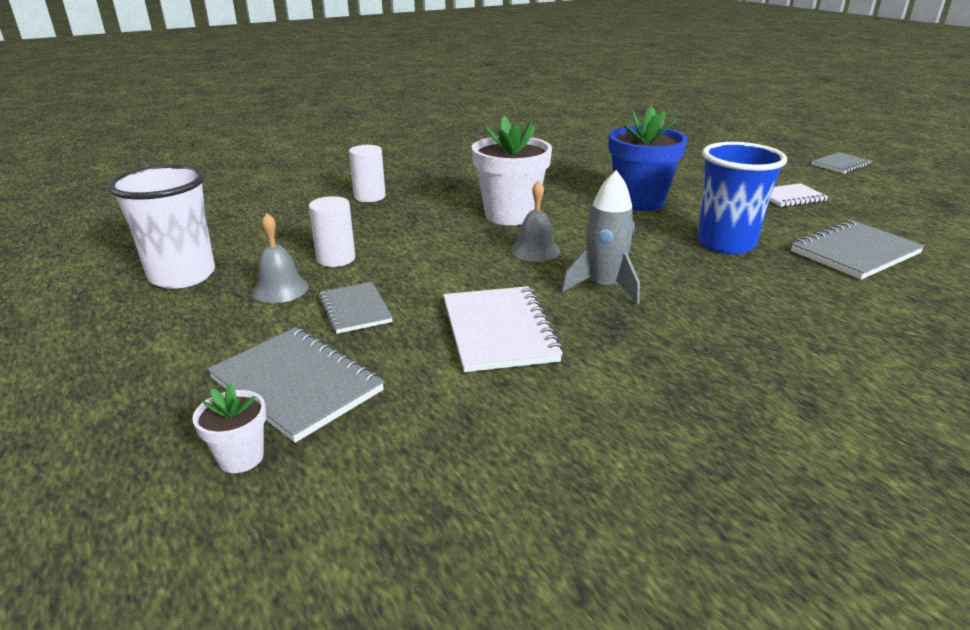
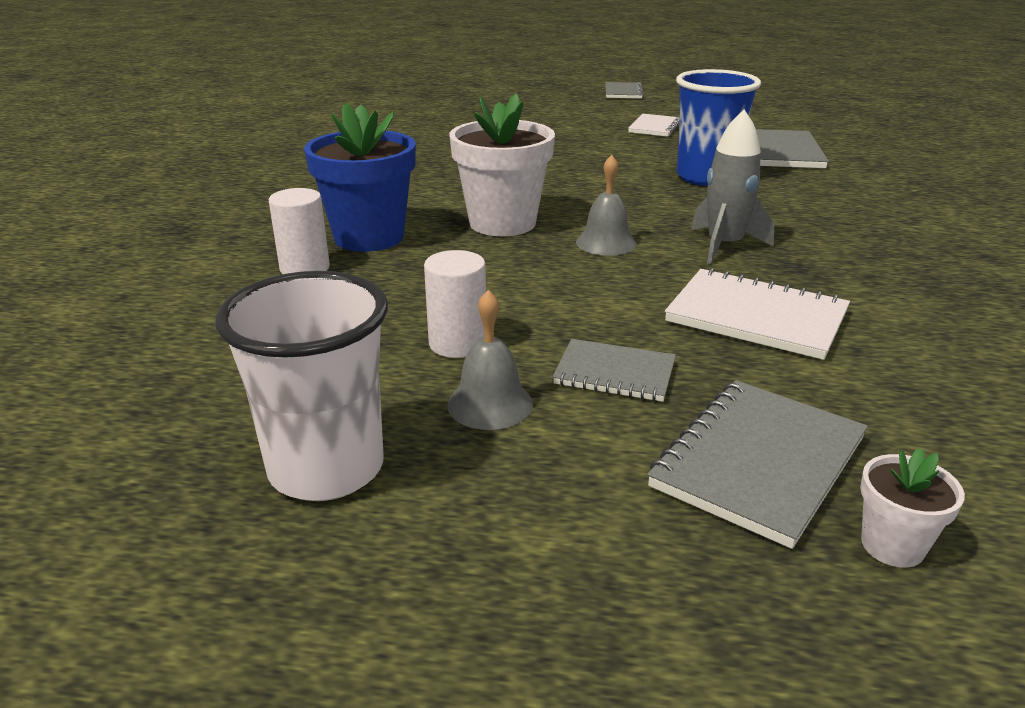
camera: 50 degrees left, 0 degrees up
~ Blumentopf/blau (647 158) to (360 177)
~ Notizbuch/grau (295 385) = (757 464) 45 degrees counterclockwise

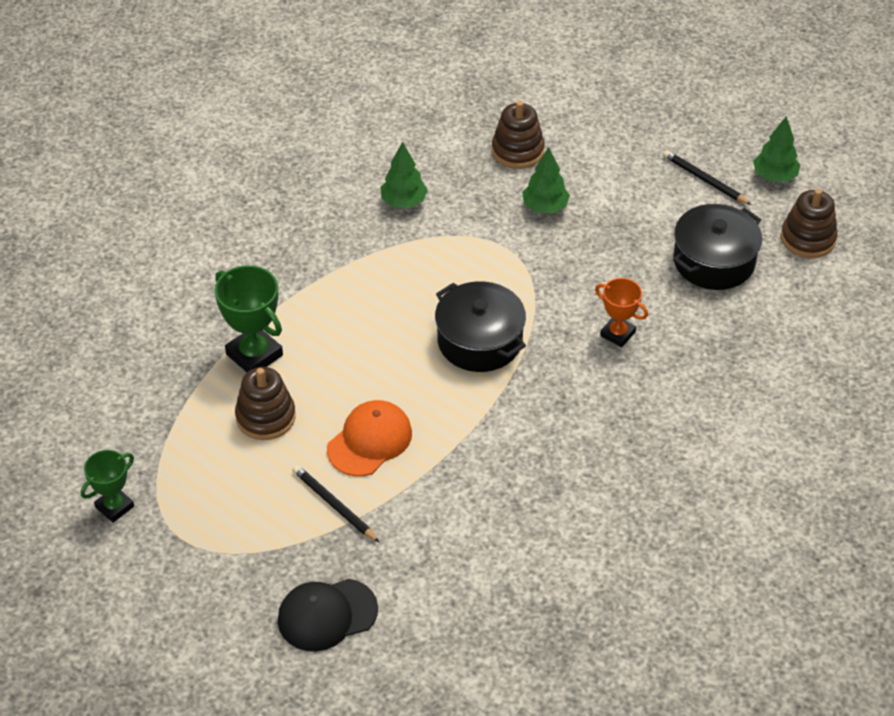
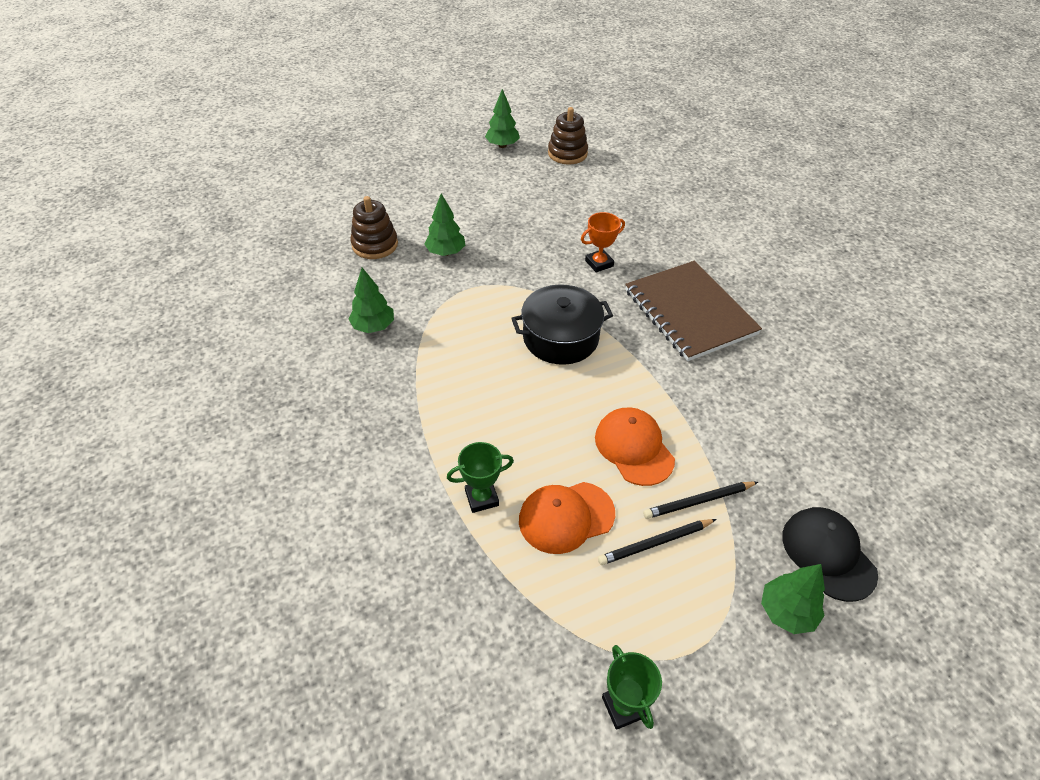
camera: 65 degrees left, 0 degrees up
~ Bleistift/schwarz (707 177) to (657 542)
- Kochtopf/schwarz (717 247)
~ Pokal/grün (249 318) = (480 477) x0.64
~ Stapelspielzeug/braun (265 403) to Kappe/orange (567 518)
~ Kappe/schwarz (328 615) = (830 554) 150 degrees clockwise
+ Notizbuch/braun (693 311)
+ Baum/grün (793 599)

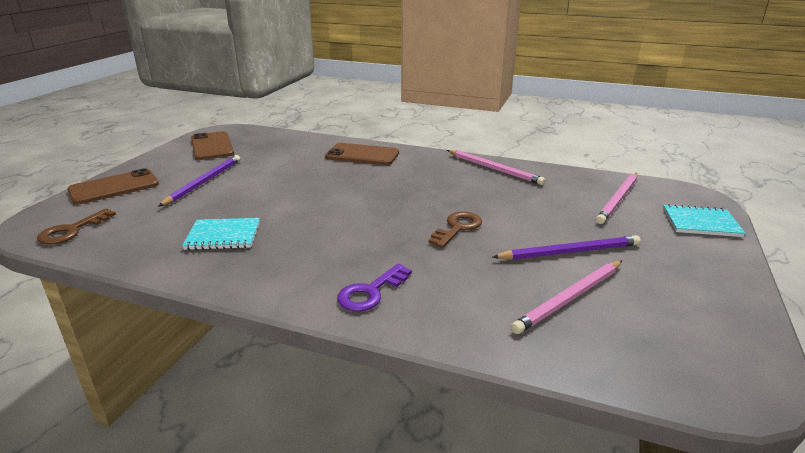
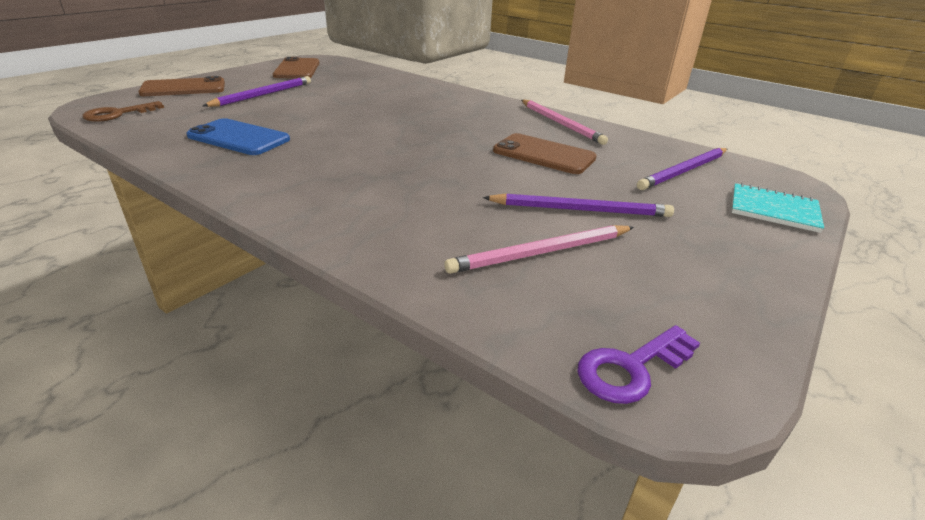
camera: 15 degrees right, 5 degrees up
~ Handy/braun (362 154) to (545 153)
~ Bleistift/rosa (616 198) to Bleistift/lila (682 169)
- Schlüssel/braun (455 230)
~ Notizbuch/türkis (221 234) to Handy/blau (238 136)
~ Schlüssel/lila (374 287) to (638 364)

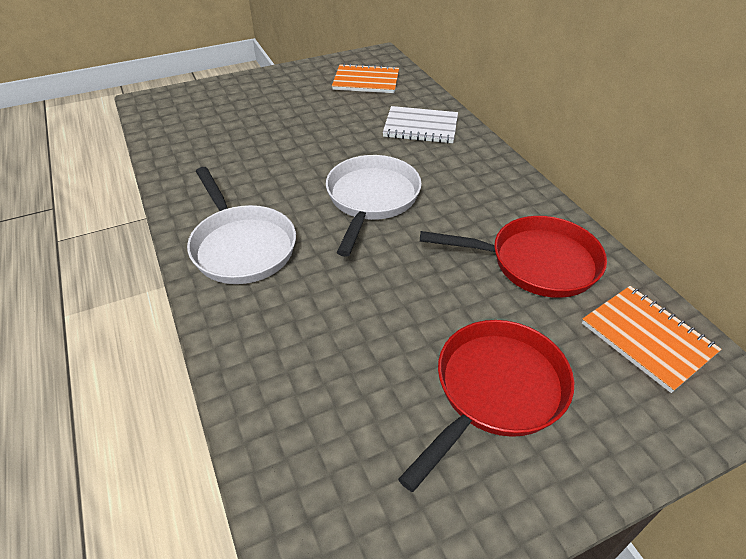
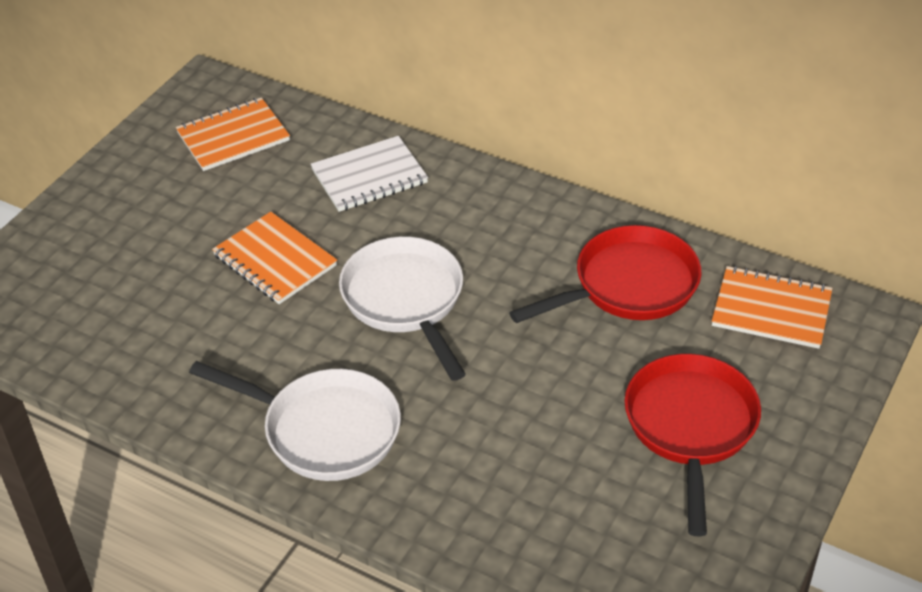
camera: 35 degrees left, 0 degrees up
+ Notizbuch/orange (274 258)

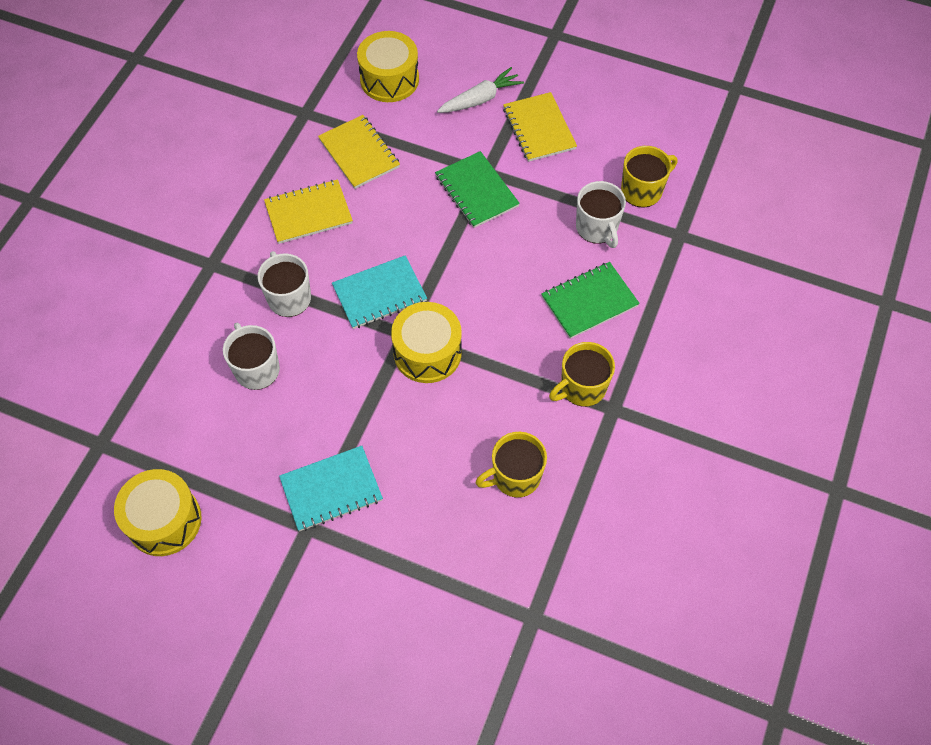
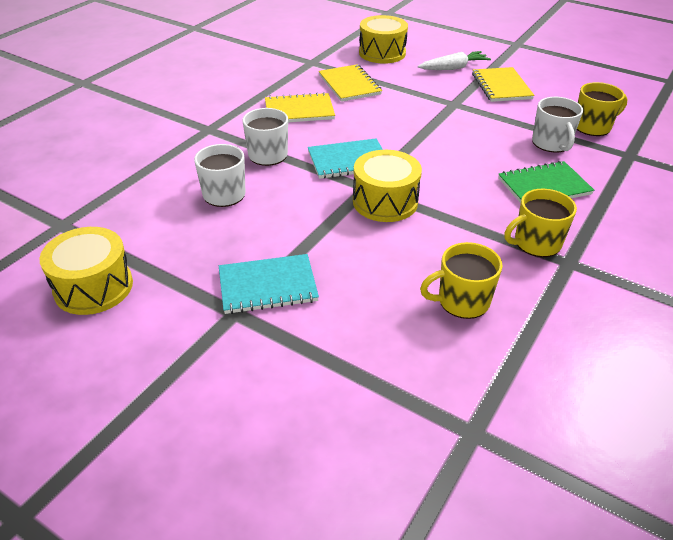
camera: 10 degrees right, 20 degrees down
- Notizbuch/grün (477 189)

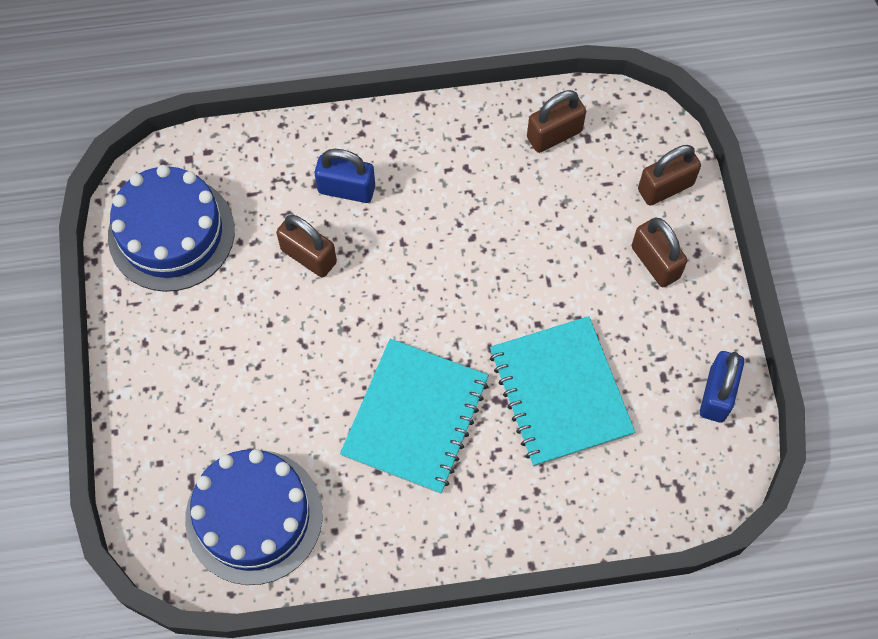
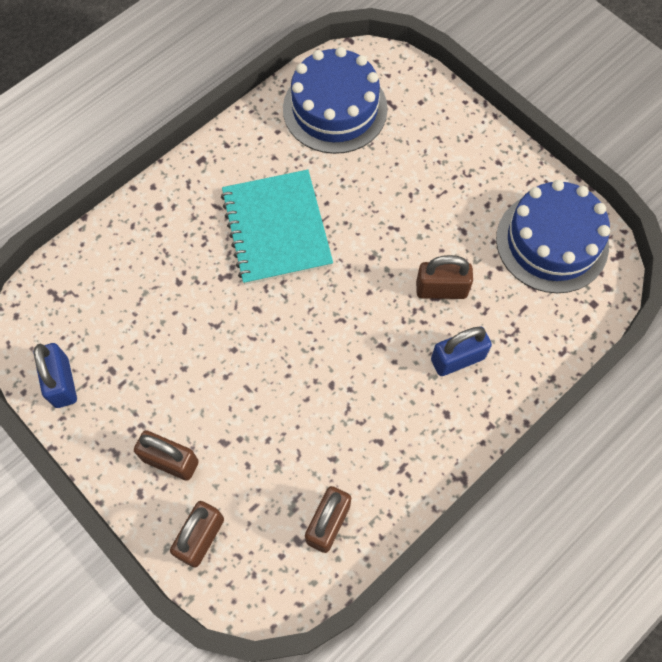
camera: 145 degrees right, 0 degrees up
- Notizbuch/türkis (562 391)

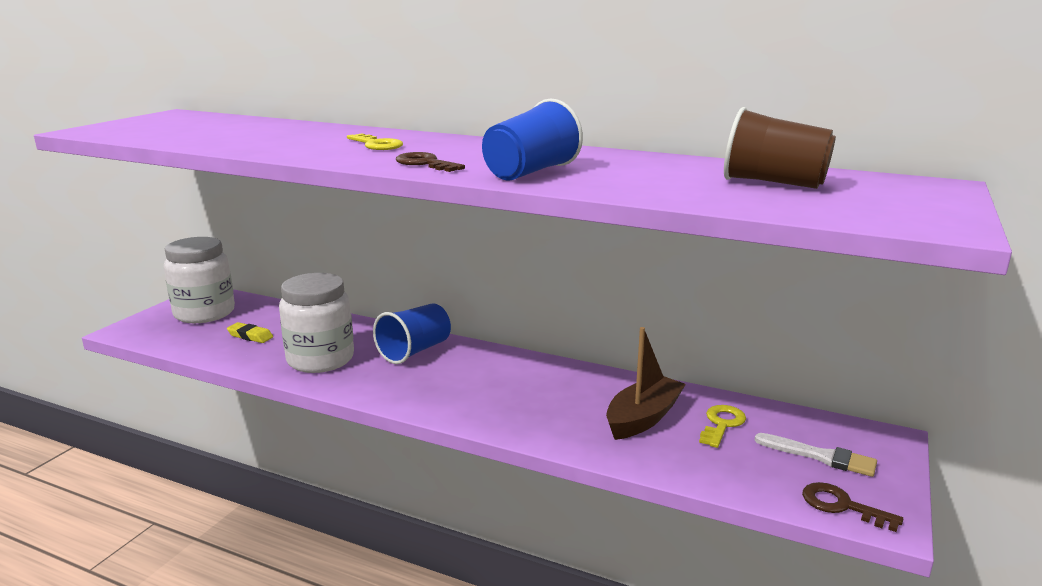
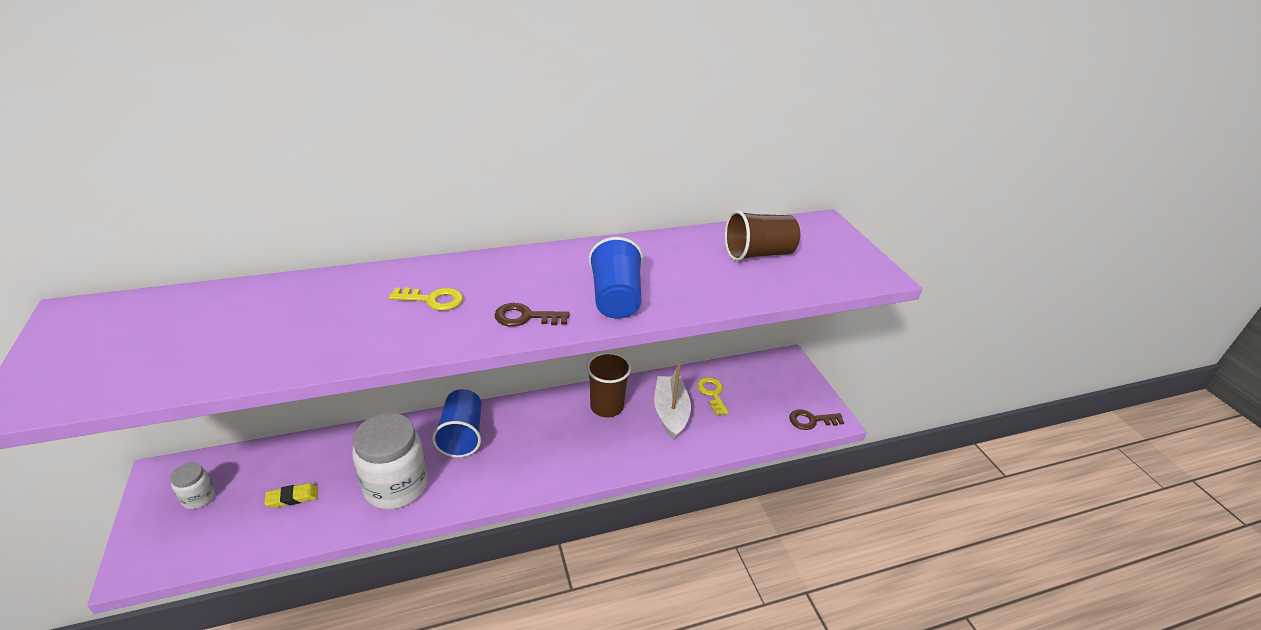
camera: 45 degrees left, 15 degrees up
~ Einmachglas/weiß (199 280) = (192 485) x0.48
~ Boot/braun (646 383) to Boot/weiß (672 401)
- Pinsel/weiß (816 455)
+ Becher/braun (608 384)

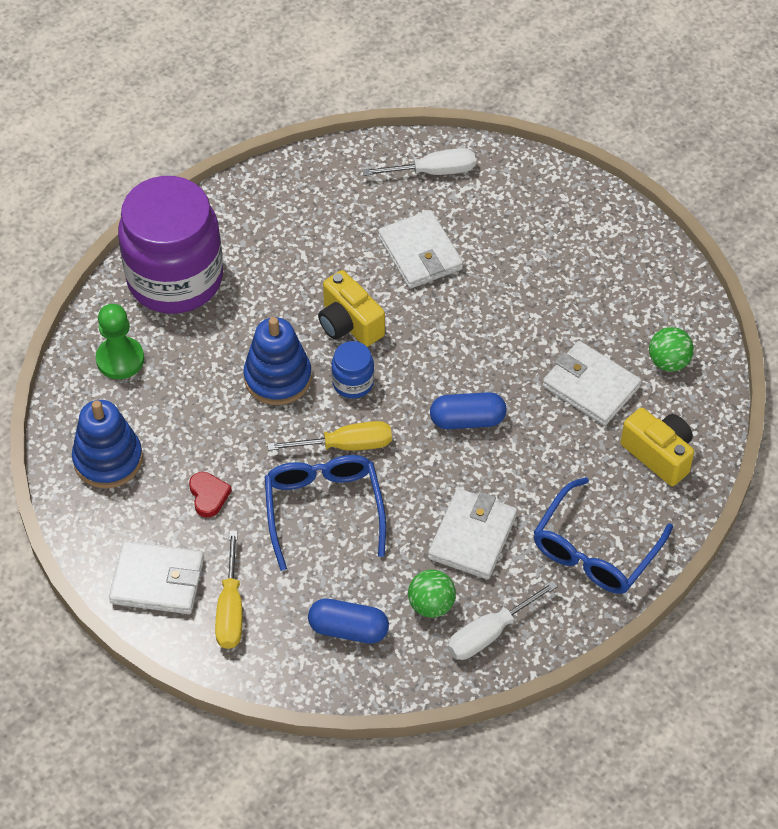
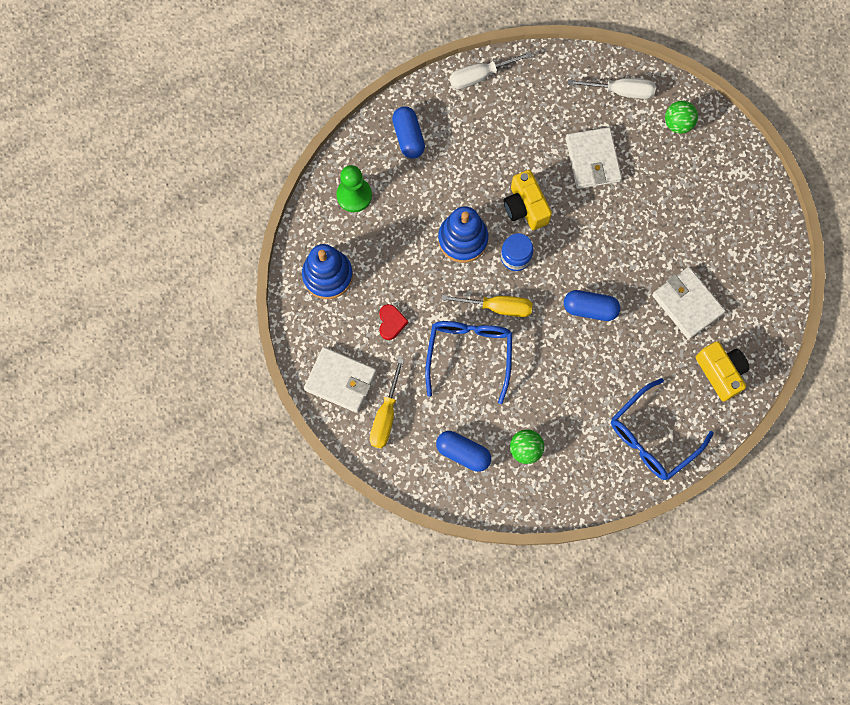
camera: 15 degrees right, 20 degrees up
~ Einmachglas/lila (170 245) to Kapsel/blau (408 132)
~ Ball/grün (671 349) to (681 117)
- Geldbörse/weiß (472 533)
~ Schraubenzieher/weiß (503 620) to (490 70)

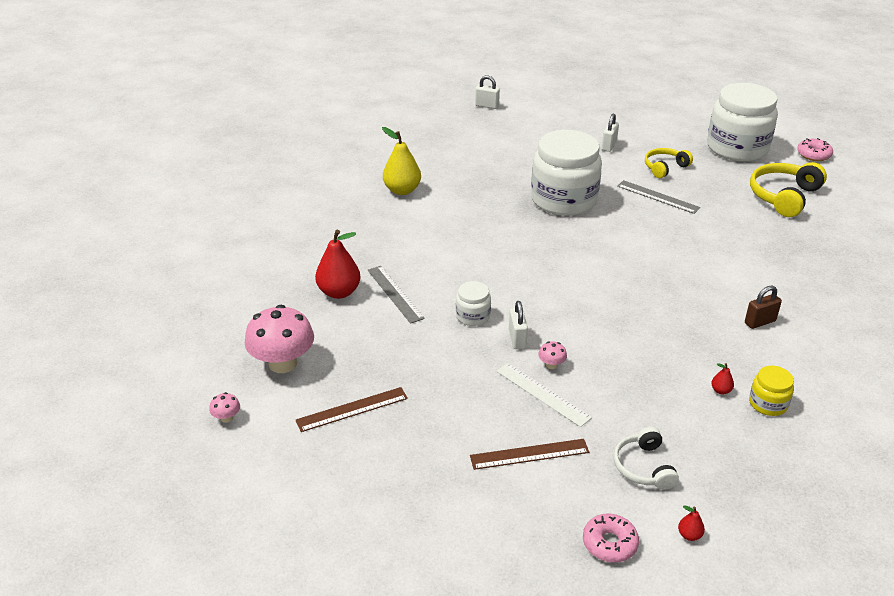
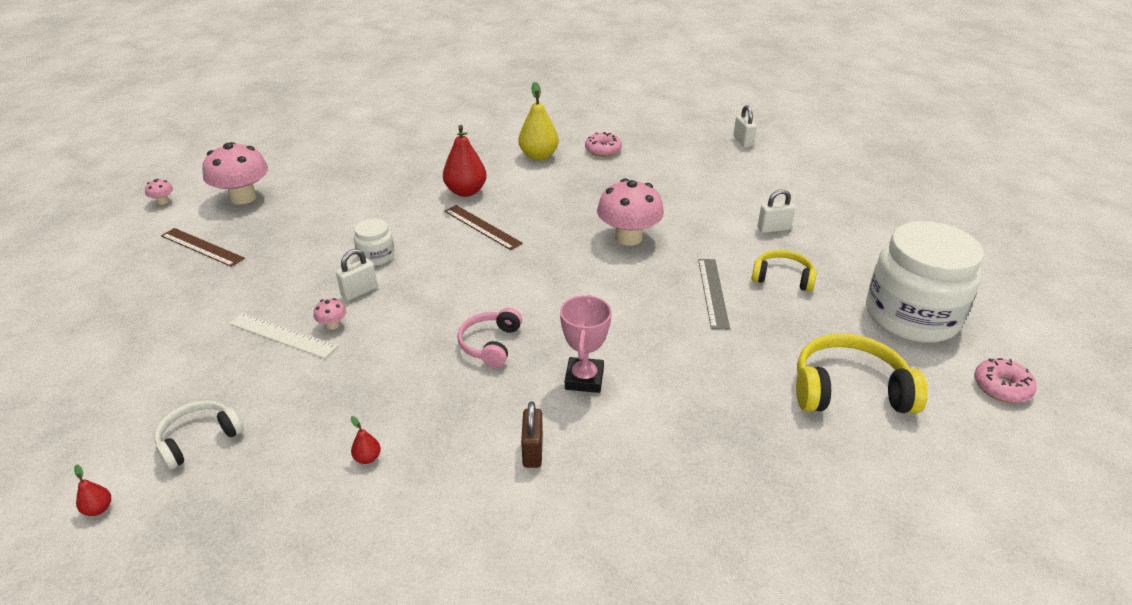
camera: 55 degrees right, 0 degrees up
~ Einmachglas/weiß (566 173) to Pilz/rosa (630 212)
~ Birne/rot (338 264) to (465 161)
- Lineal/grau (396 295)
~ Vorhängeschloss/braun (763 307) = (532 434) 60 degrees clockwise
~ Lineal/weiß (544 395) = (283 336) 75 degrees counterclockwise
- Einmachglas/gelb (771 391)
~ Lineal/braun (529 454) to (483 227)
~ Donut/rosa (611 538) to (603 144)
+ Pokal/rosa (586 344)
+ Kopfhörer/rosa (489 337)

